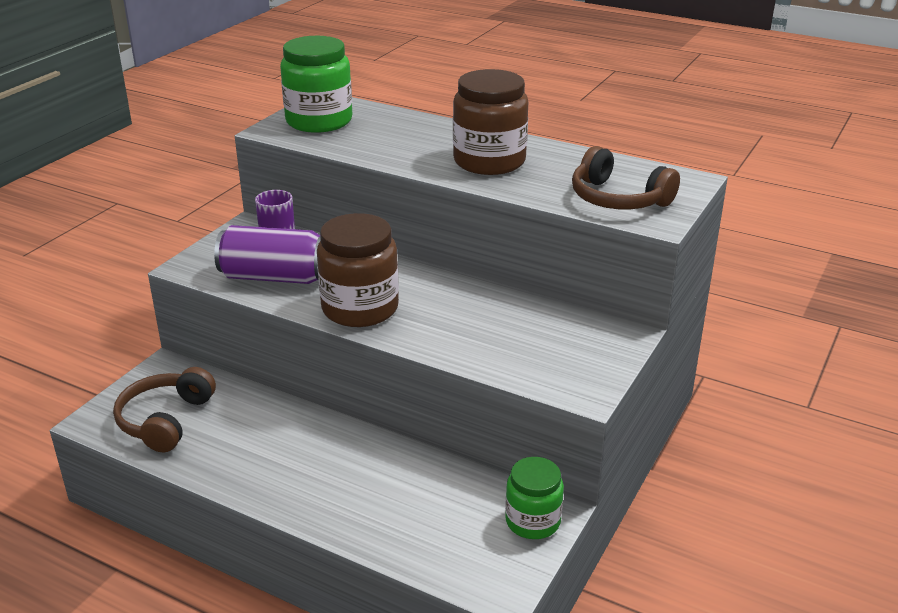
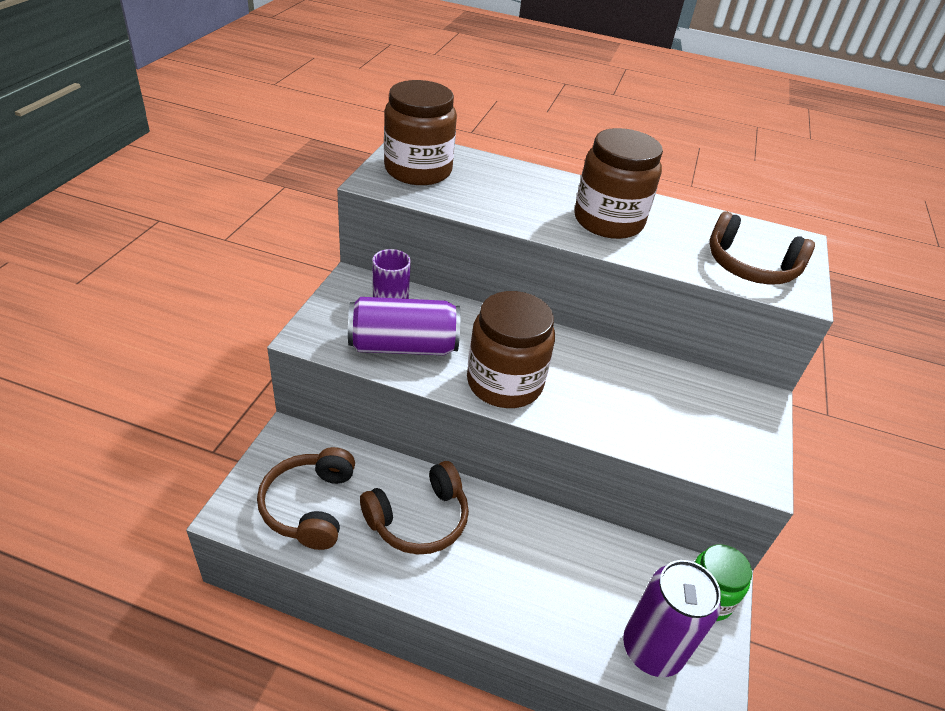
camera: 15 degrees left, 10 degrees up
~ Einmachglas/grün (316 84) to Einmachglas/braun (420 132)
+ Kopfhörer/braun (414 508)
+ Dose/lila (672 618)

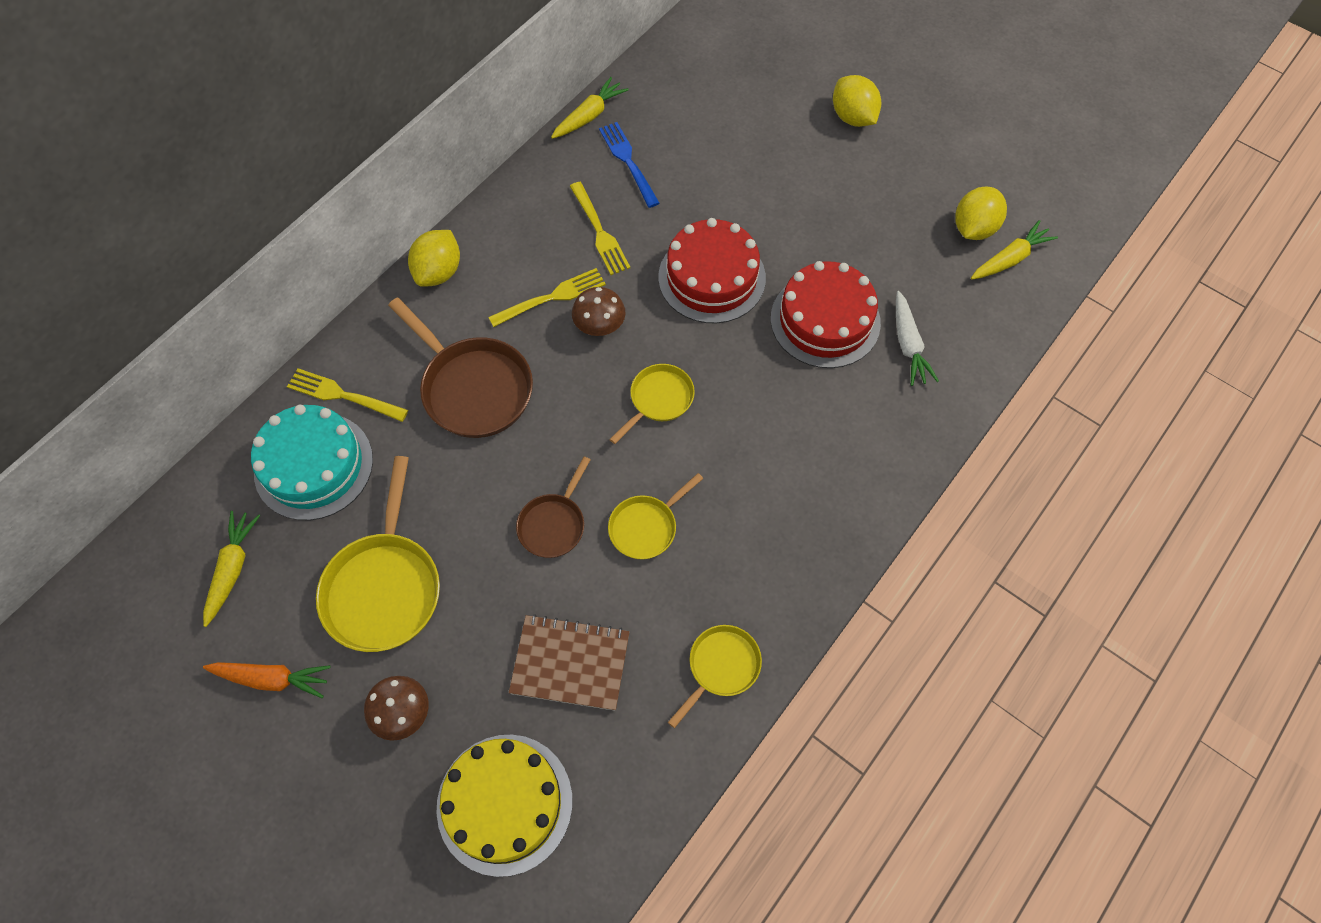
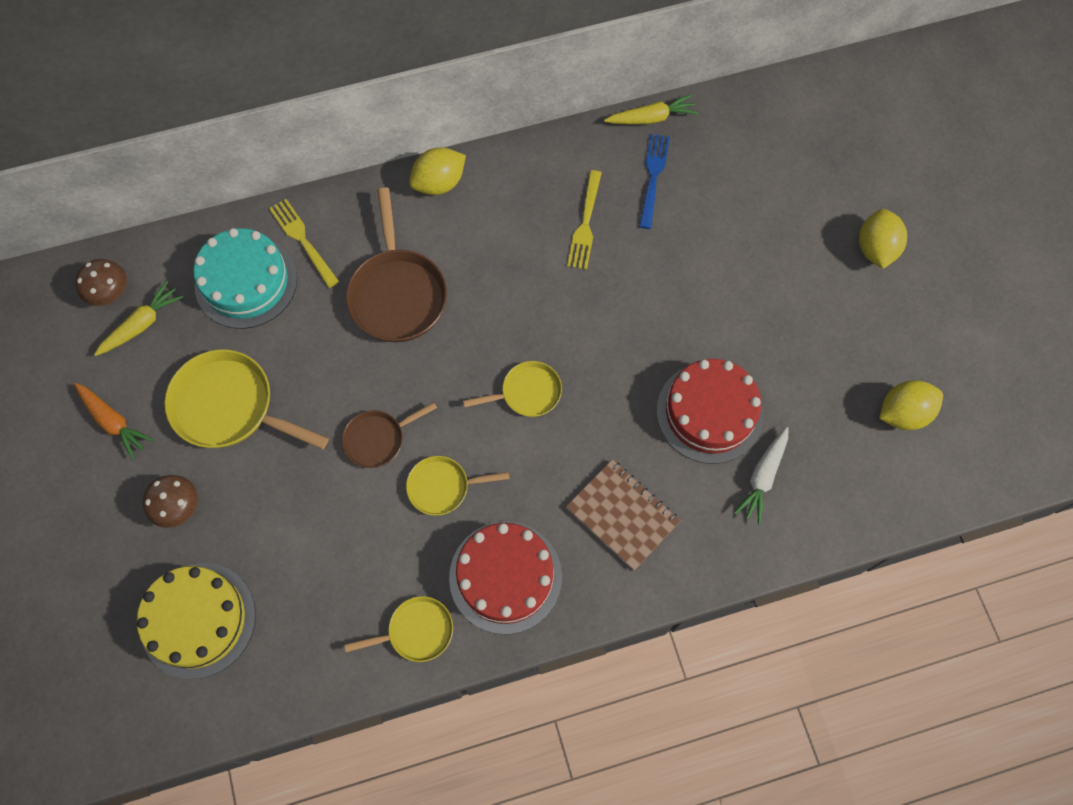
camera: 35 degrees right, 5 degrees up
~ Kuchen/rot (712 270) to (505 577)
- Karotte/gelb (1014 250)
- Gabel/gelb (547 297)
~ Pilz/braun (599 311) to (101 282)
~ Pfanne/gelb (378 554) = (247 400) 75 degrees clockwise
~ Notizbuch/braun (569 662) to (623 515)

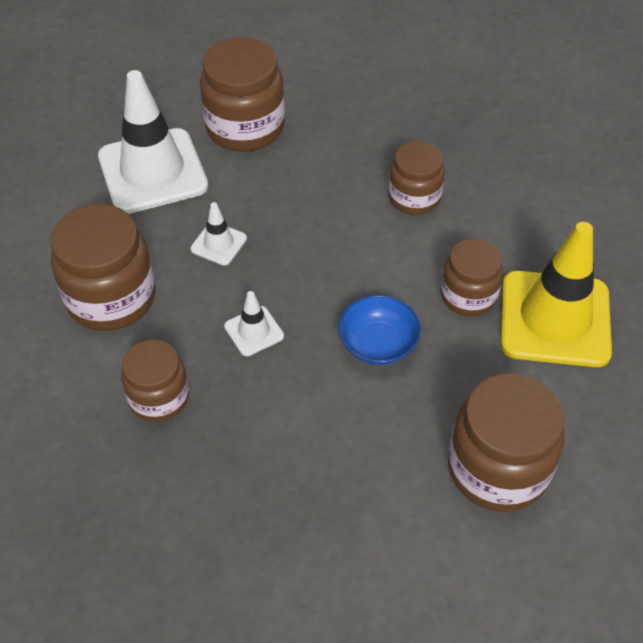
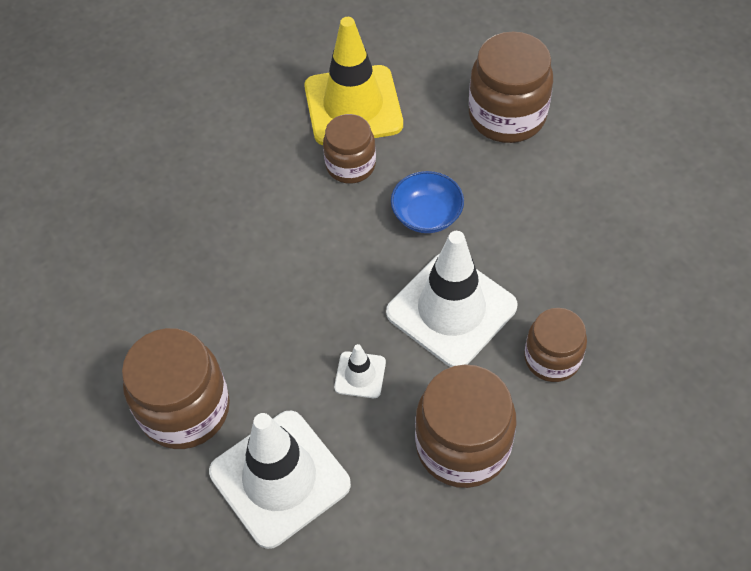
camera: 105 degrees left, 5 degrees up
- Einmachglas/braun (417 178)
~ Leitkegel/weiß (254 323) = (452 299) x2.25

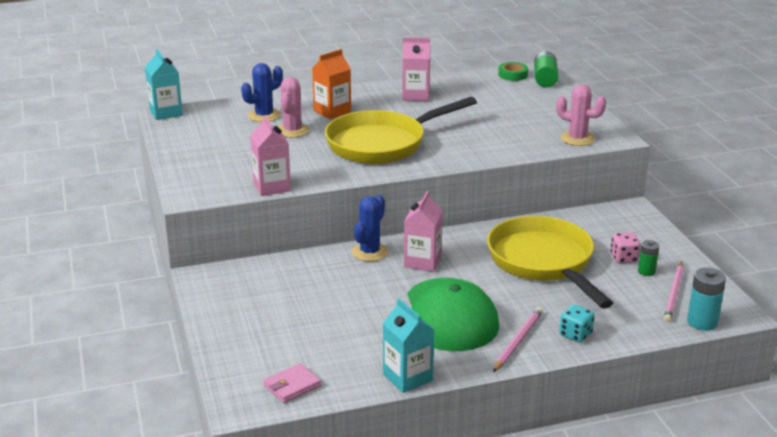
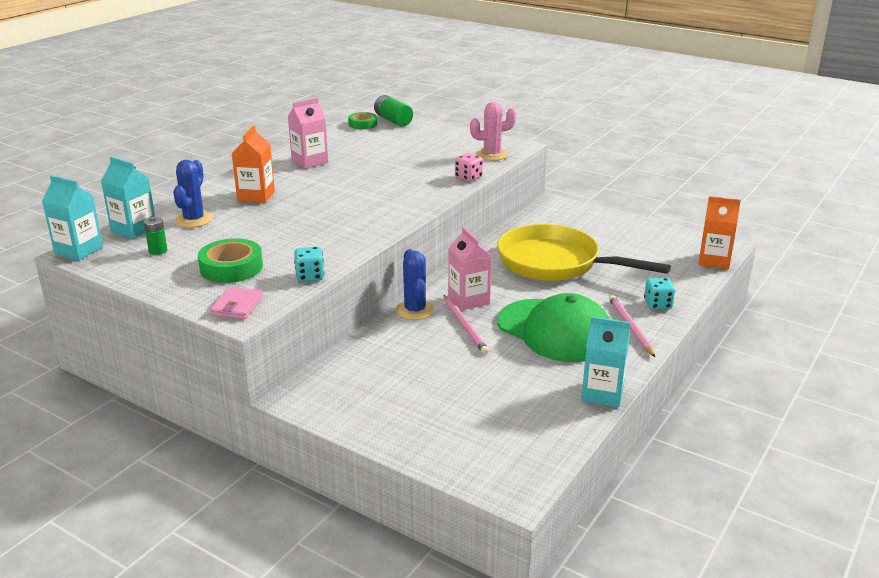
camera: 40 degrees left, 0 degrees up
- Kaktus/rosa (293 107)
- Pfanne/gelb (401 130)
~ Getränkekarton/rosa (270 155) to Spielwürfel/türkis (309 264)
~ Spielwürfel/rosa (625 247) to (469 167)
~ Batterie/grün (648 258) to (156 236)
~ Bleistift/rosa (674 292) to (466 324)
~ Batterie/türkis (706 299) to Getränkekarton/orange (719 232)
~ Geldbörse/rosa (292 383) to (236 303)
+ Getränkekarton/türkis (128 198)
+ Klebeband/grün (230 260)

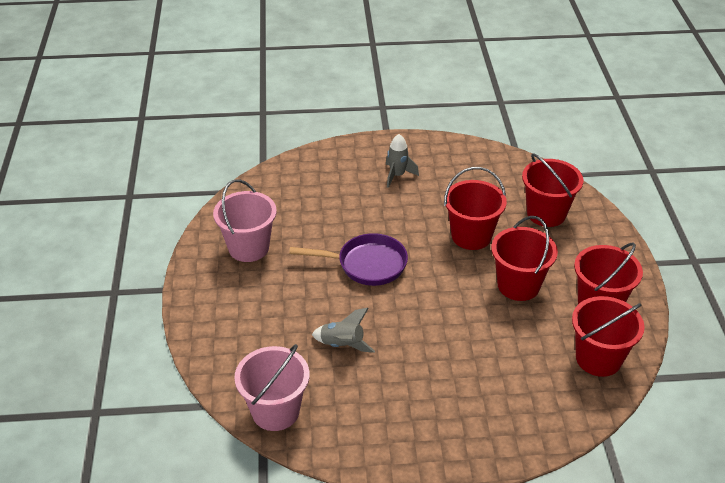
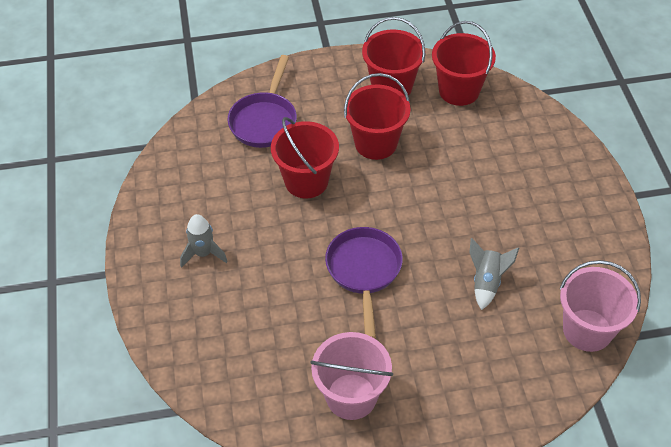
camera: 95 degrees left, 10 degrees up
~ Eimer/rot (553 190) to Pfanne/lila (262 101)

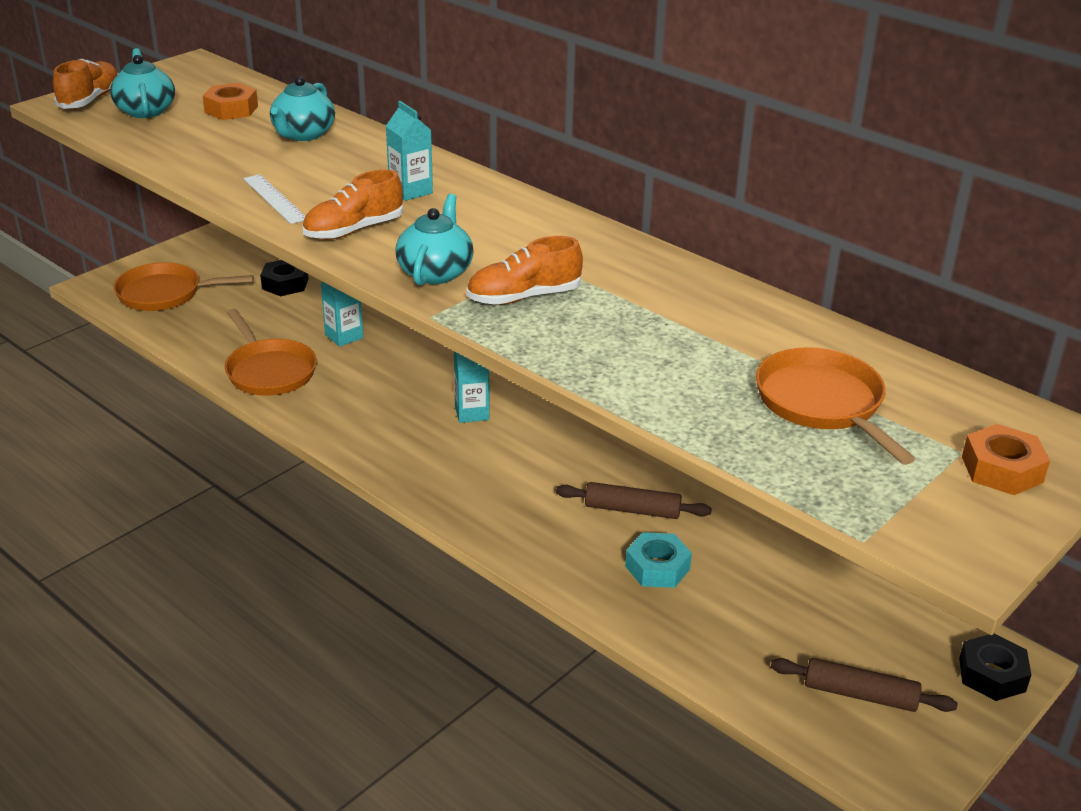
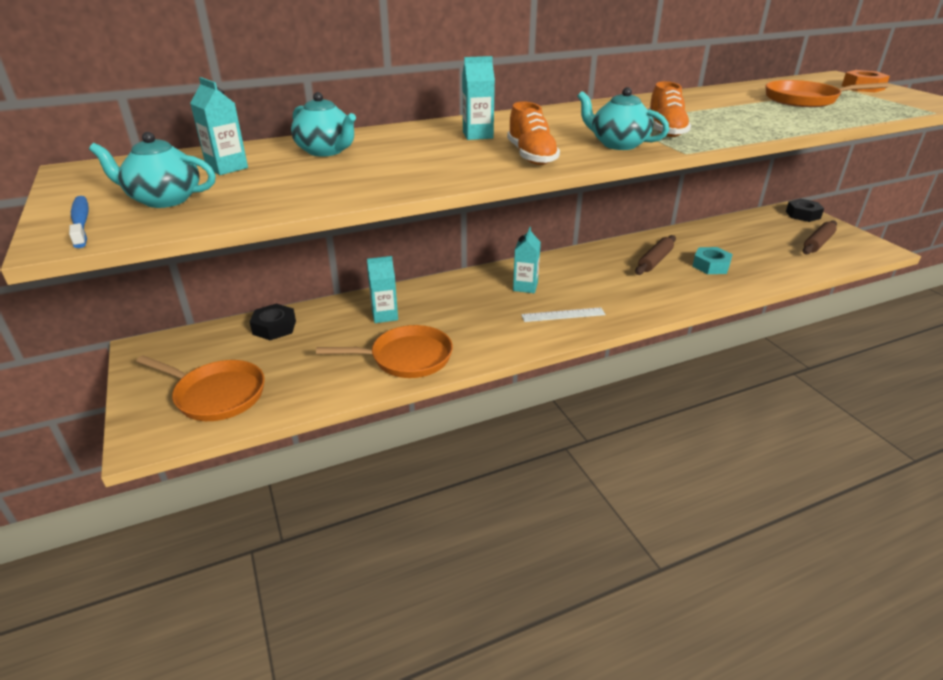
camera: 65 degrees left, 0 degrees up
~ Schuh/orange (85 84) to Zahnbürste/blau (79 222)
~ Sechskantmutter/orange (230 101) to Getränkekarton/türkis (219 126)
~ Lineal/weiß (274 199) to (563 315)
~ Pfanne/orange (184 286) = (200 388) 90 degrees counterclockwise

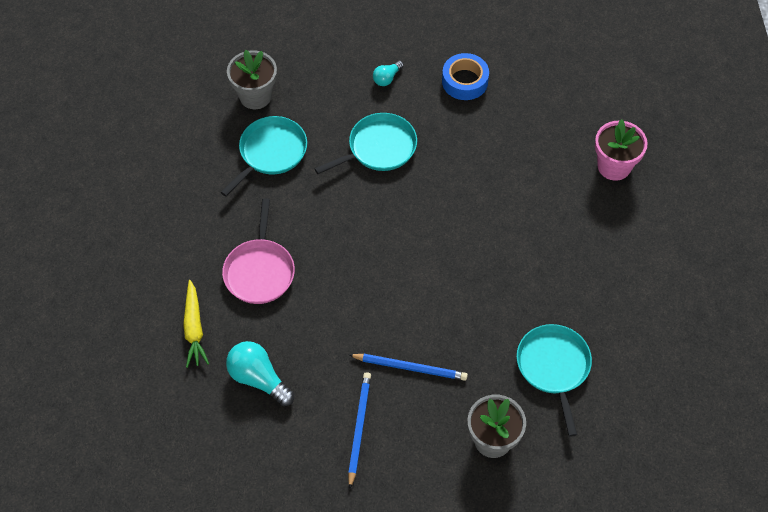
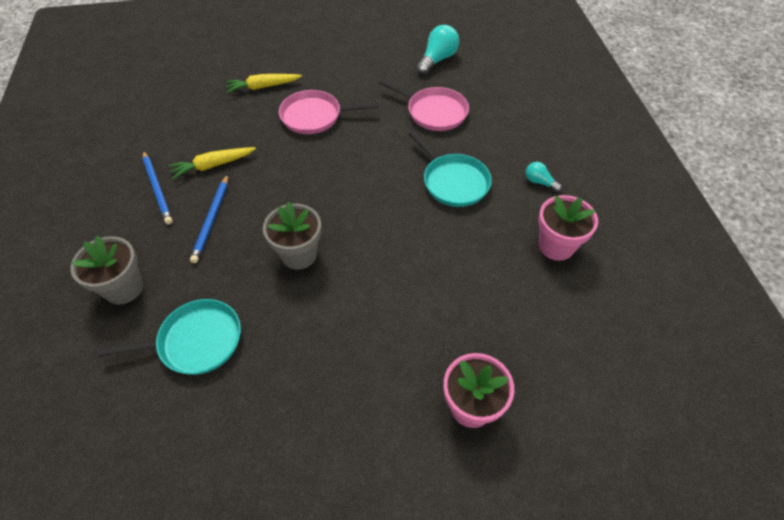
camera: 85 degrees right, 5 degrees down
~ Blumentopf/grau (252 79) to (292 236)
~ Klebeband/blau (465 76) to Blumentopf/rosa (568 228)
~ Pfanne/türkis (264 156) to Pfanne/rosa (424 105)
~ Glühbirne/türkis (260 373) to (437 50)
~ Bleistift/blau (359 430) = (158 187) 60 degrees clockwise
+ Karotte/gelb (212 163)

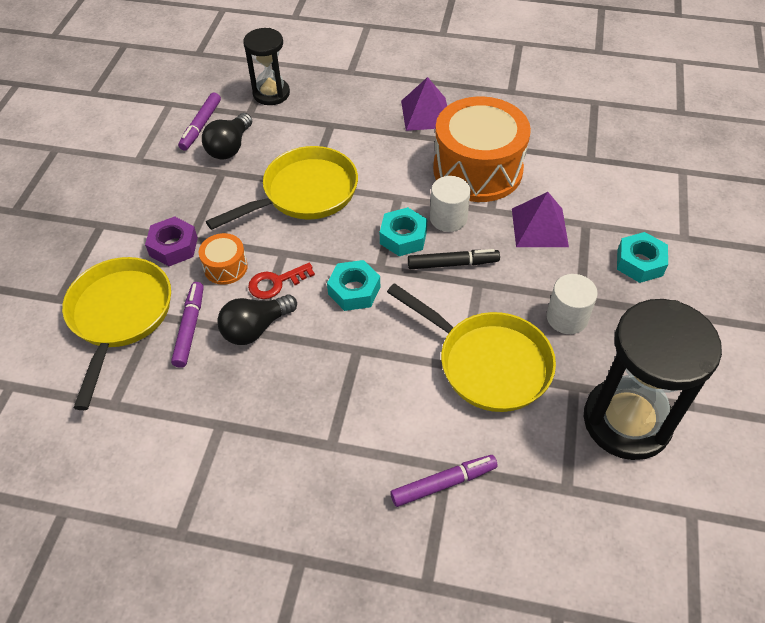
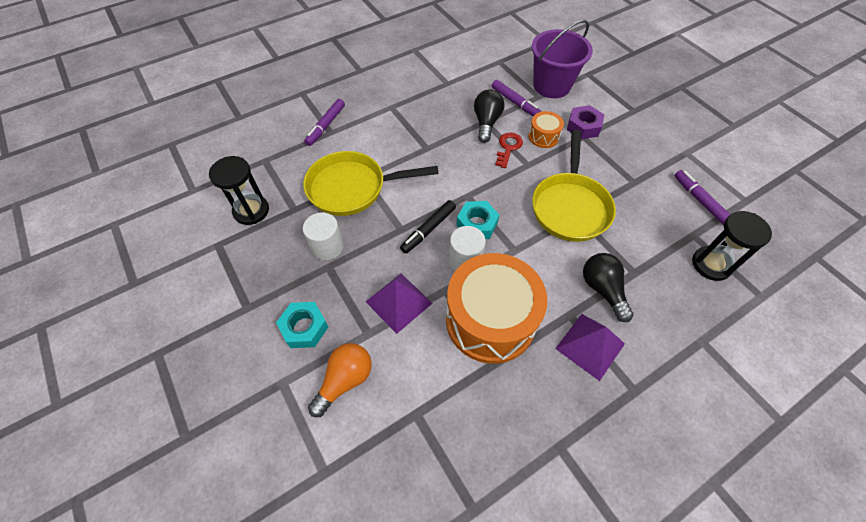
camera: 135 degrees right, 5 degrees up
~ Glühbirne/schwarz (227 136) to (608 287)
~ Pfanne/gelb (116 333) to Eimer/lila (562 59)
- Sechskantmutter/türkis (353 285)
~ Sanduhr/schwarz (653 379) = (239 190) x0.59
+ Glühbirne/orange (340 380)

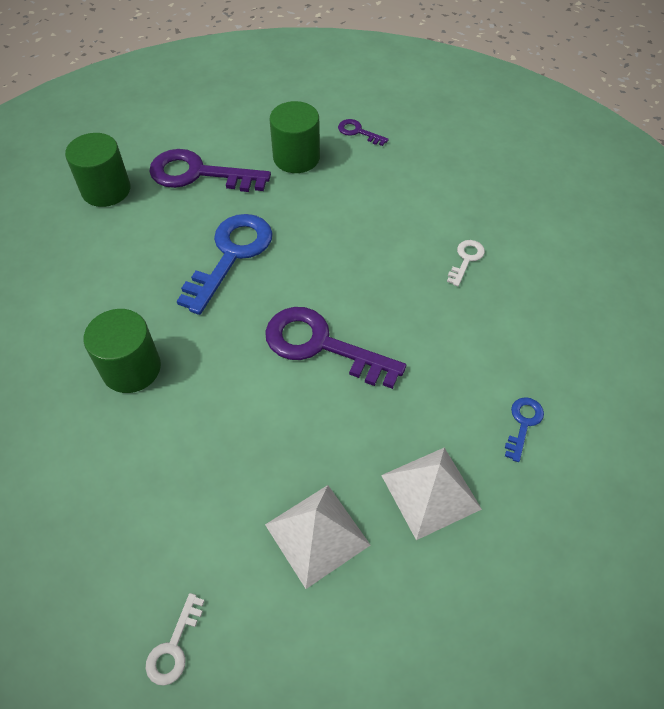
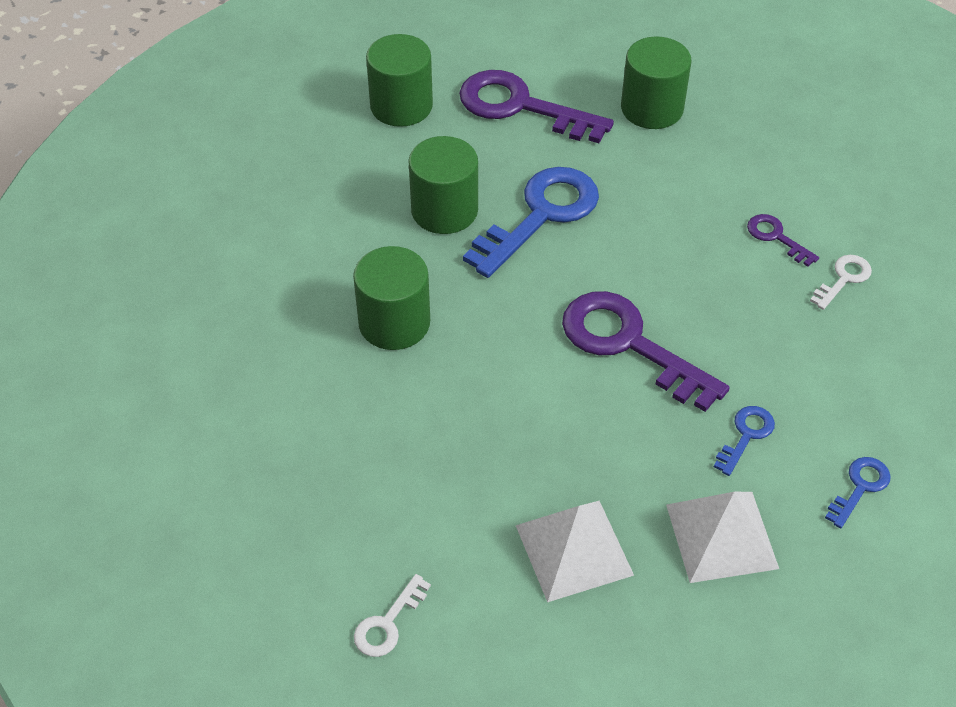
camera: 15 degrees right, 5 degrees down
~ Schlüssel/lila (363 132) to (783 240)
+ Vollzylinder/grün (443 185)
+ Schlüssel/blau (744 441)

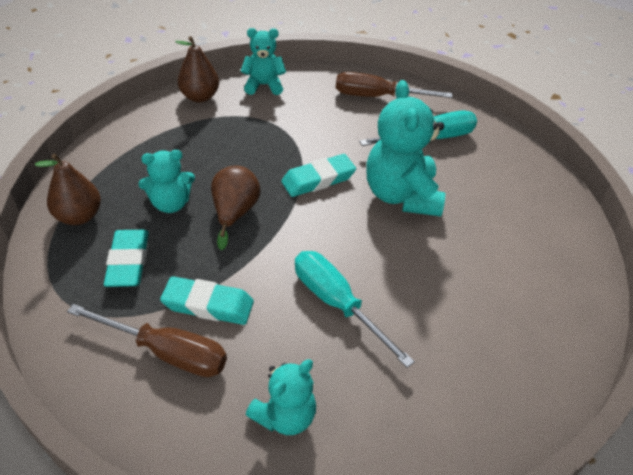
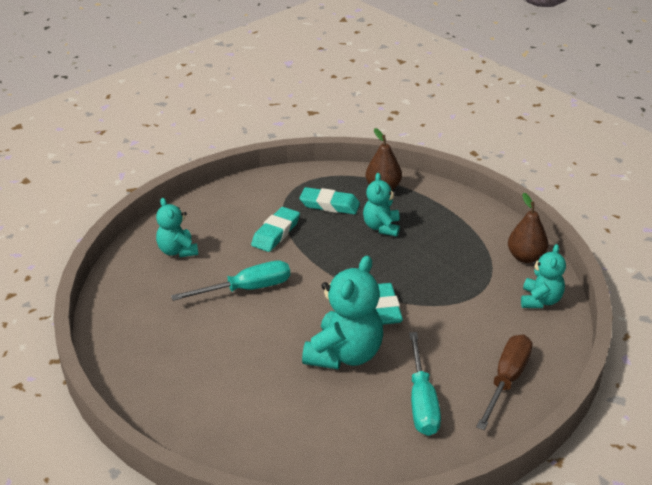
camera: 110 degrees right, 10 degrees down
~ Teddybär/türkis (405 148) = (342 312) 105 degrees clockwise
- Birne/braun (236 207)
- Schraubenzieher/braun (147 340)

